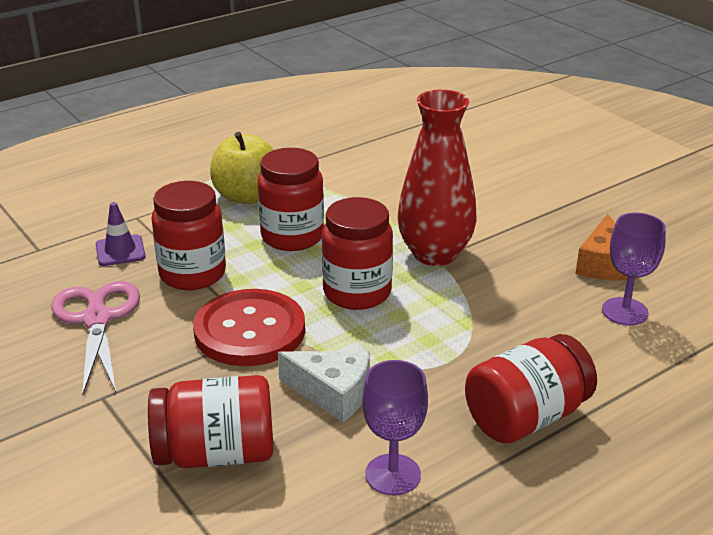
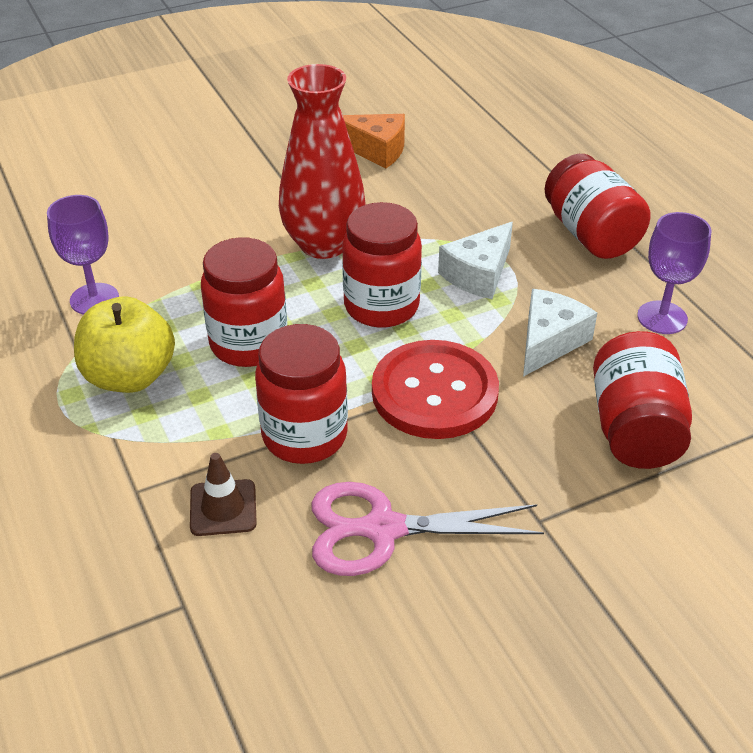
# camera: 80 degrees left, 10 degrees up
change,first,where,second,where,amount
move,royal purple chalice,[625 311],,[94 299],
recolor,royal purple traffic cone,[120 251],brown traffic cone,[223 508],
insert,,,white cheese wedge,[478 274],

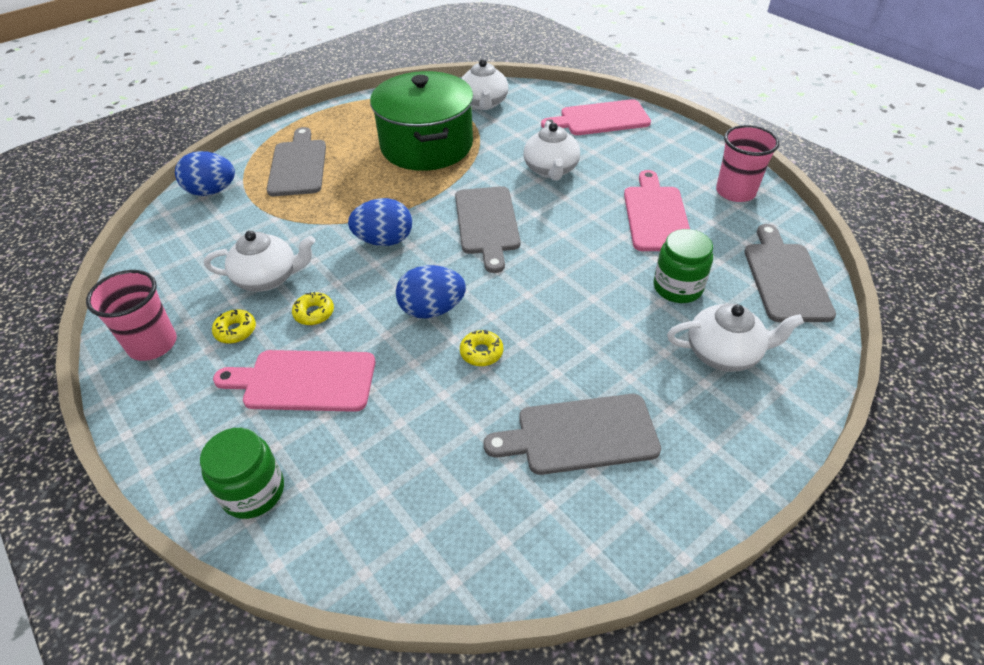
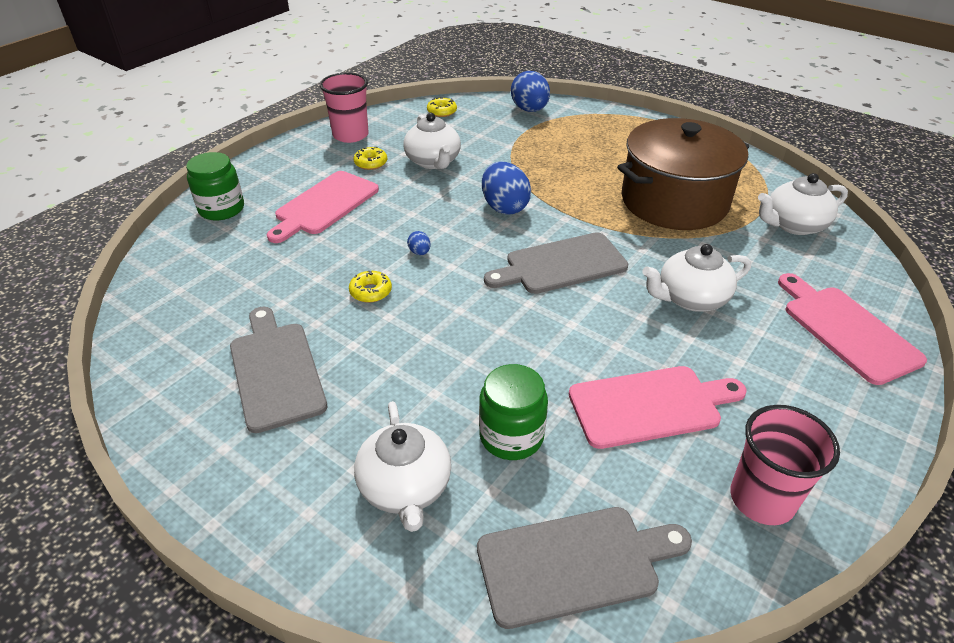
# camera: 75 degrees right, 5 degrees down
change,first,where,second,where,amount
rotate,pink chopping board,[304 381],,[324 205],135 degrees counterclockwise
resize,blue toy egg,[432 309],,[419 252],x0.45
move,golden donut,[314 313],,[442 112],
recolor,green stockpot,[426 145],brown stockpot,[674 201],
delete,gray chopping board,[298 165],,,

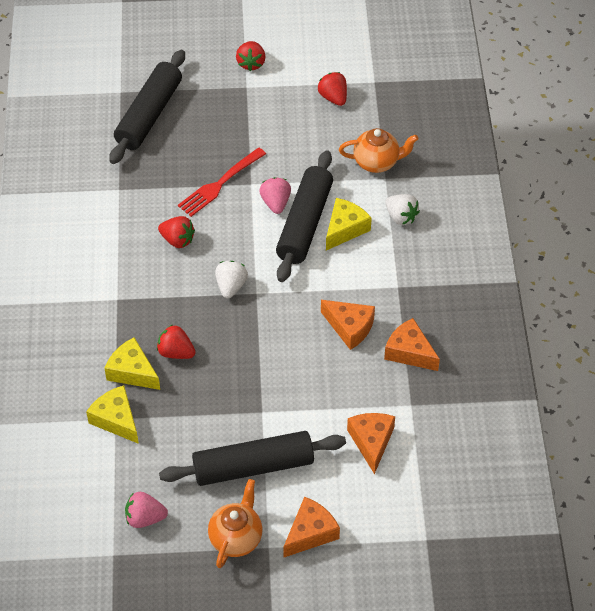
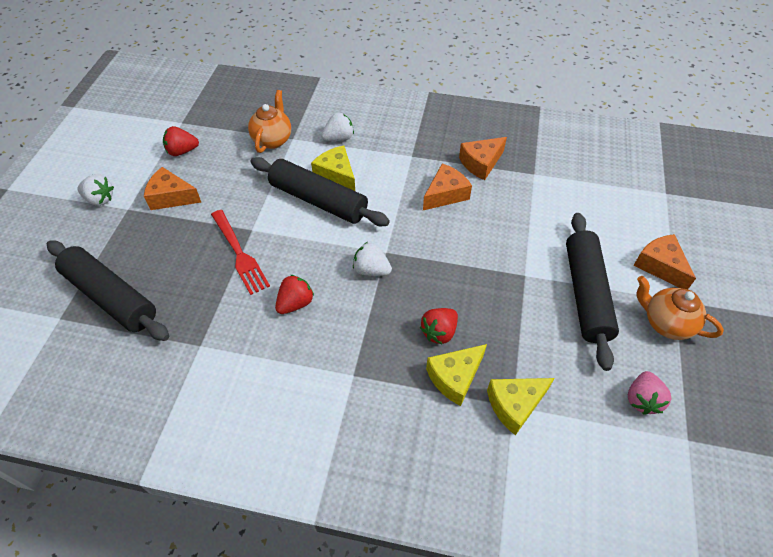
# camera: 75 degrees left, 0 degrees up
change,first,where,second,where,amount
recolor,crimson berry,[251 63],white berry,[100 199],
move,bright orange cheese wedge,[371 442],,[171 197],
delete,pink berry,[275 203],,,

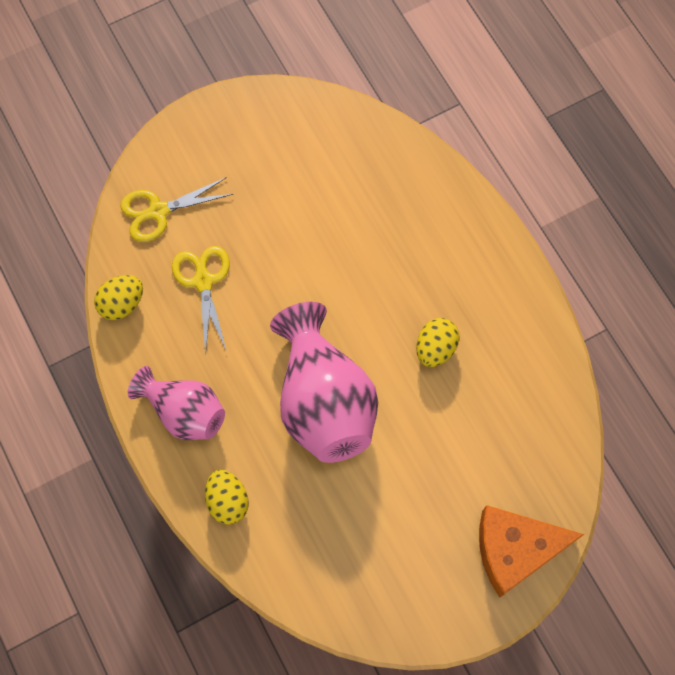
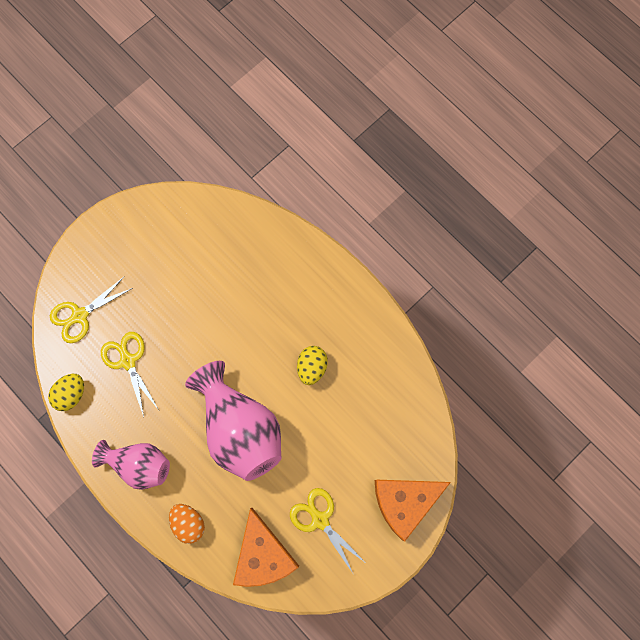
# camera: 15 degrees left, 5 degrees up
change,first,where,second,where,amount
recolor,golden toy egg,[228 501],bright orange toy egg,[188 523],
insert,,,bright orange cheese wedge,[263 555],
insert,,,golden scissors,[320 520],

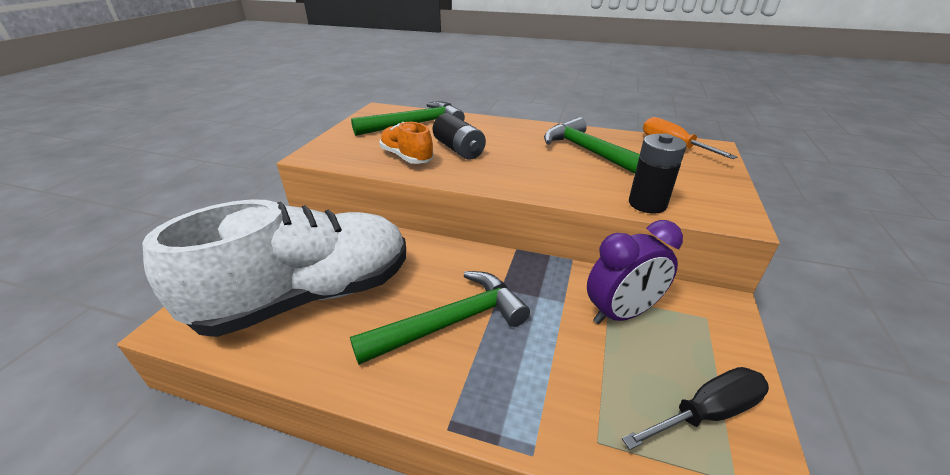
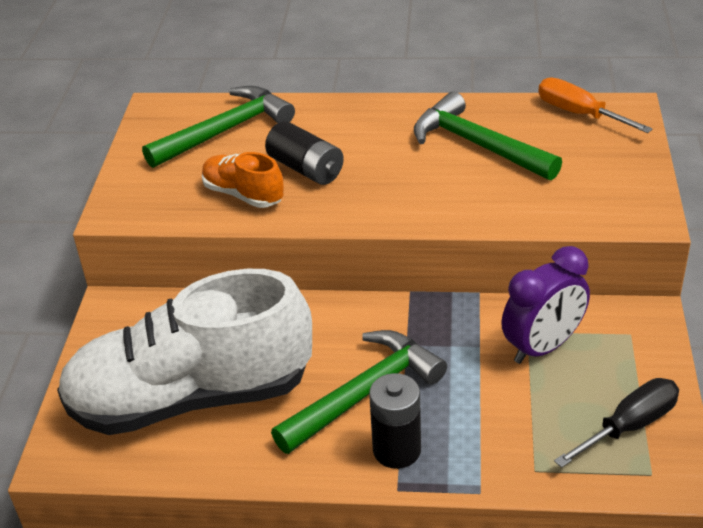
# camera: 10 degrees left, 5 degrees up
change,first,where,second,where,amount
rotate,white sneaker,[309 296],,[191 397],150 degrees counterclockwise
move,jet-black battery,[647 204],,[397 450],

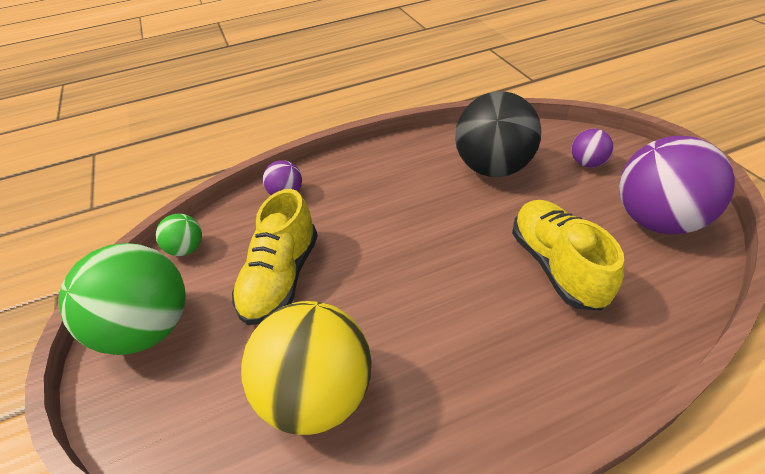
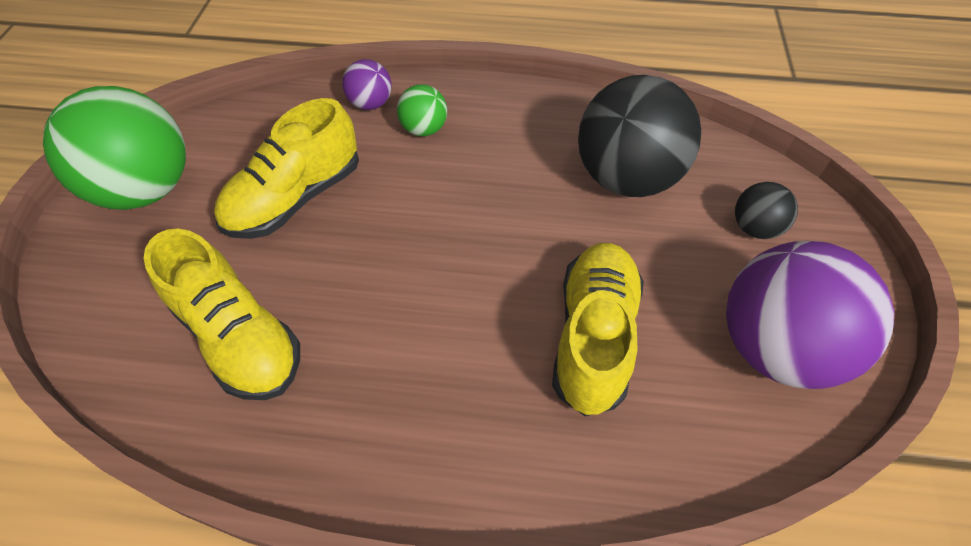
# camera: 25 degrees right, 10 degrees up
change,first,where,second,where,amount
replace,golden play ball,[318 394],golden sneaker,[239 337],
move,green play ball,[187 249],,[424 129],
recolor,royal purple play ball,[587 163],jet-black play ball,[754 228],

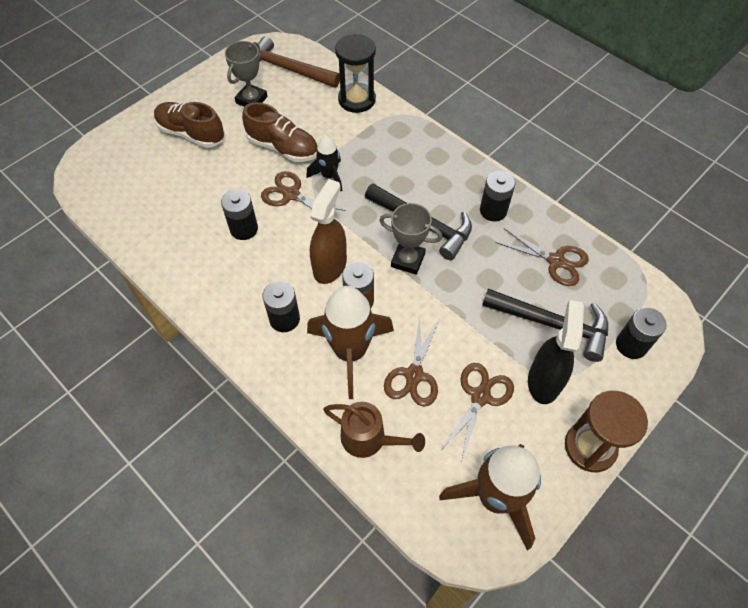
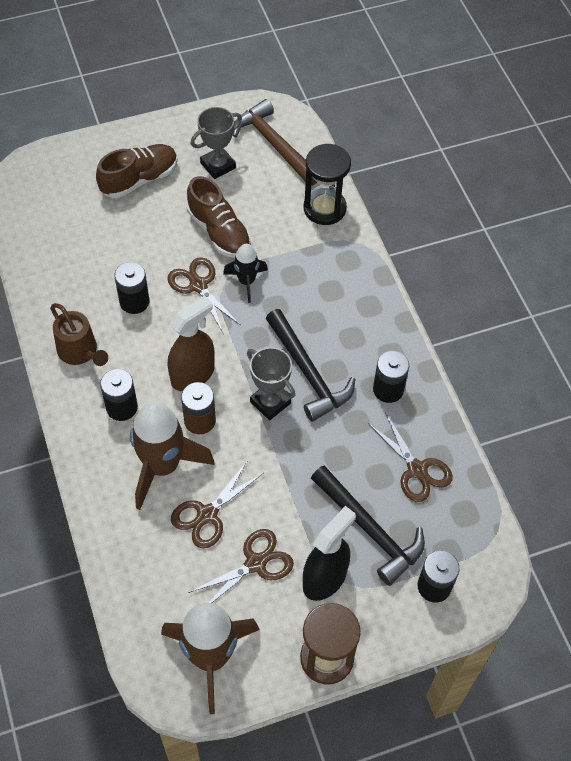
# camera: 25 degrees right, 0 degrees up
change,first,where,second,where,amount
move,brown watering pot,[370 439],,[80 352],
rotate,brown sneaker,[191 134],,[139 179],90 degrees clockwise

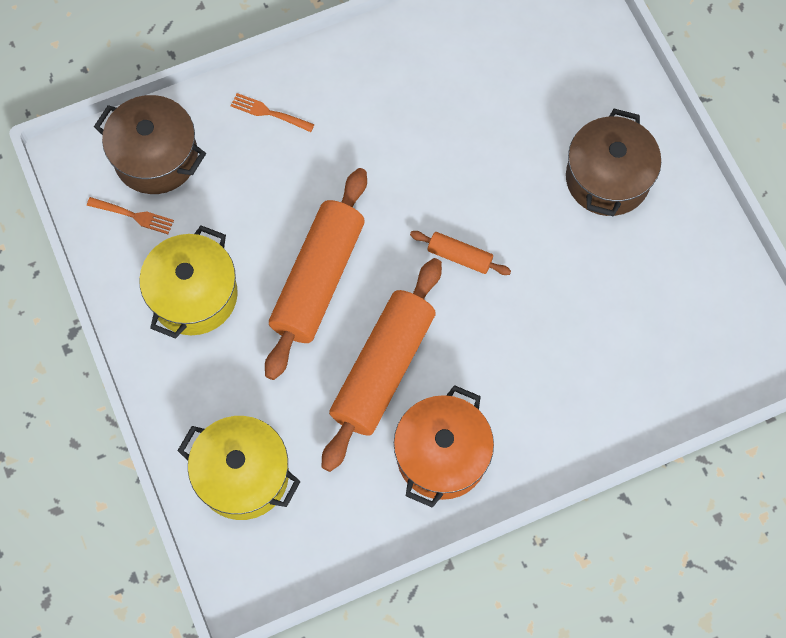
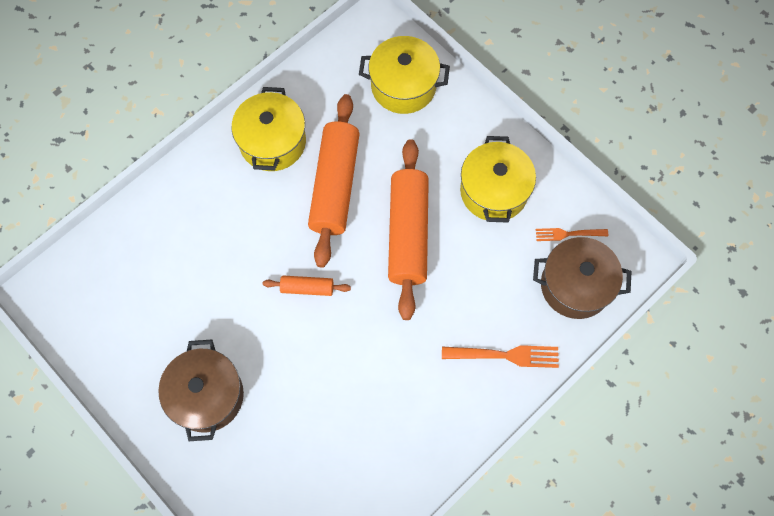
# camera: 160 degrees right, 0 degrees up
change,first,where,second,where,amount
recolor,bright orange stockpot,[442 455],golden stockpot,[272 142],
resize,bright orange dinner fork,[270 113],,[504 355],x1.55

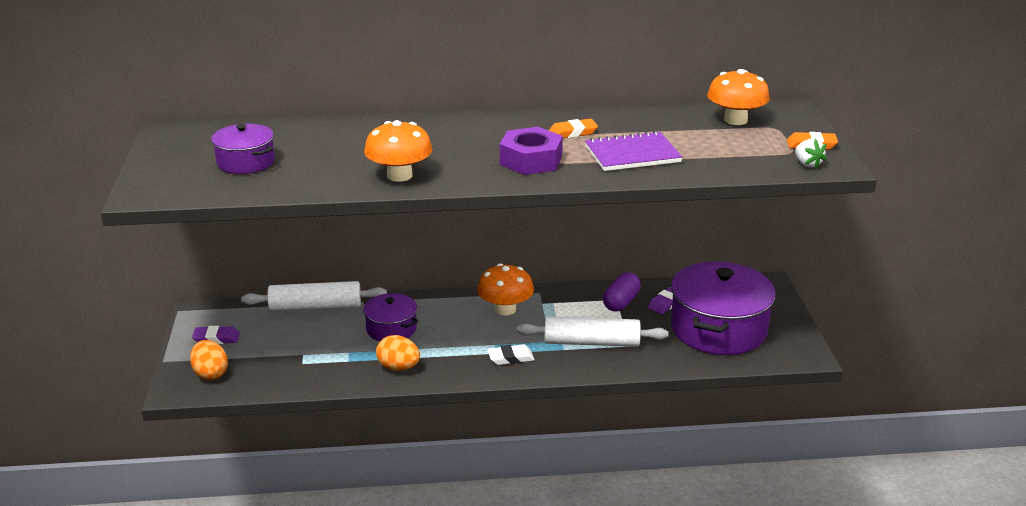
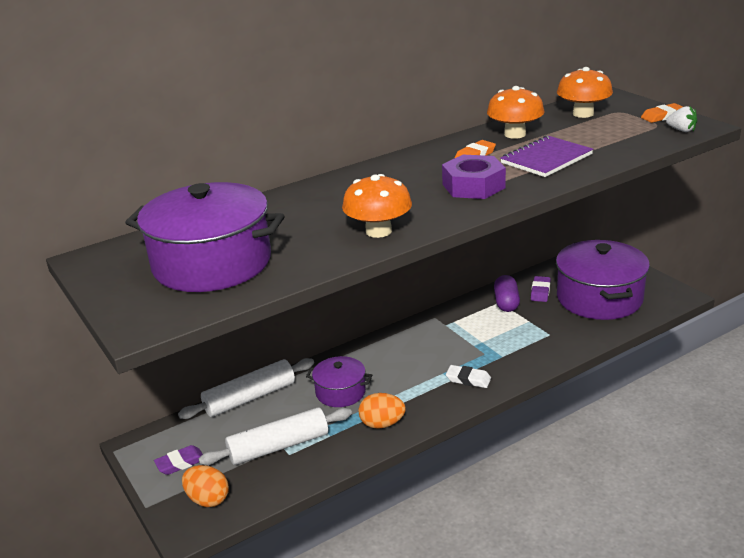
# camera: 25 degrees left, 0 degrees up
change,first,where,second,where,amount
resize,royal purple stockpot,[246 162],,[212 263],x1.91
move,white rolling pin,[591 342],,[278 446],
rotate,white gum eraser,[510 358],,[468 379],60 degrees clockwise
move,bright orange toadstool,[505 309],,[515 134],

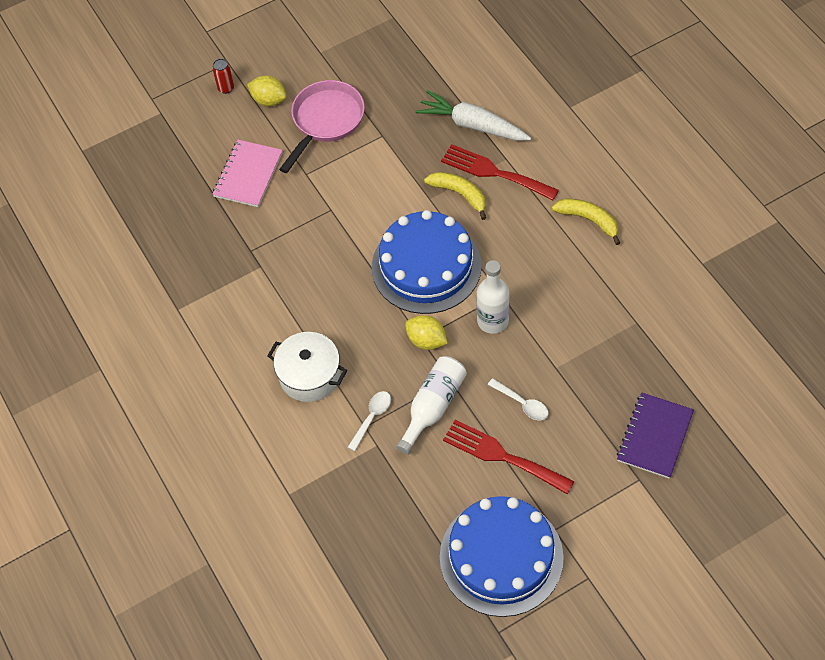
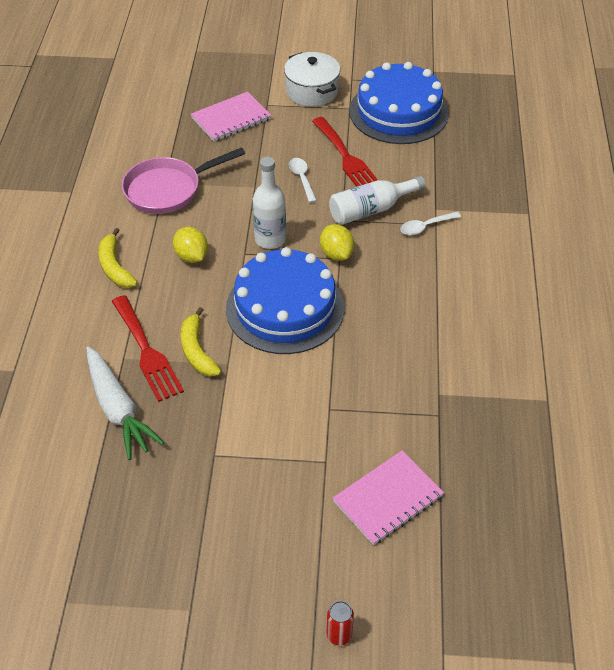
# camera: 150 degrees left, 10 degrees down
change,first,where,second,where,amount
move,pink frying pan,[326 121],,[167 189],
move,golden citrus fruit,[269 100],,[191 256],
recolor,royal purple notepad,[654 436],pink notepad,[231 118],
move,white stockpot,[310 375],,[312 91],

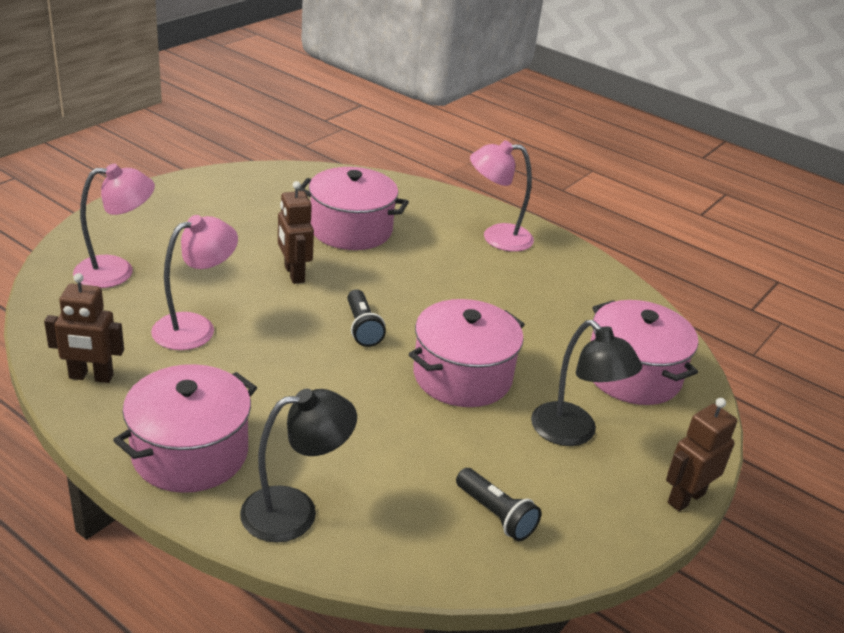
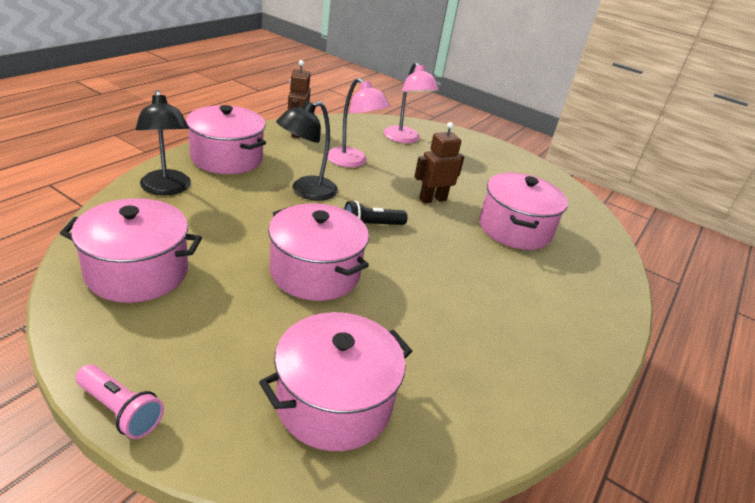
# camera: 85 degrees right, 0 degrees up
change,first,where,second,where,amount
replace,jet-black flashlight,[495 514],pink stockpot,[137 272],
replace,brown robot,[685 498],pink flashlight,[120 410],
move,jet-black desk lamp,[573 433],,[306 191],
delete,pink desk lamp,[496 237],,,

